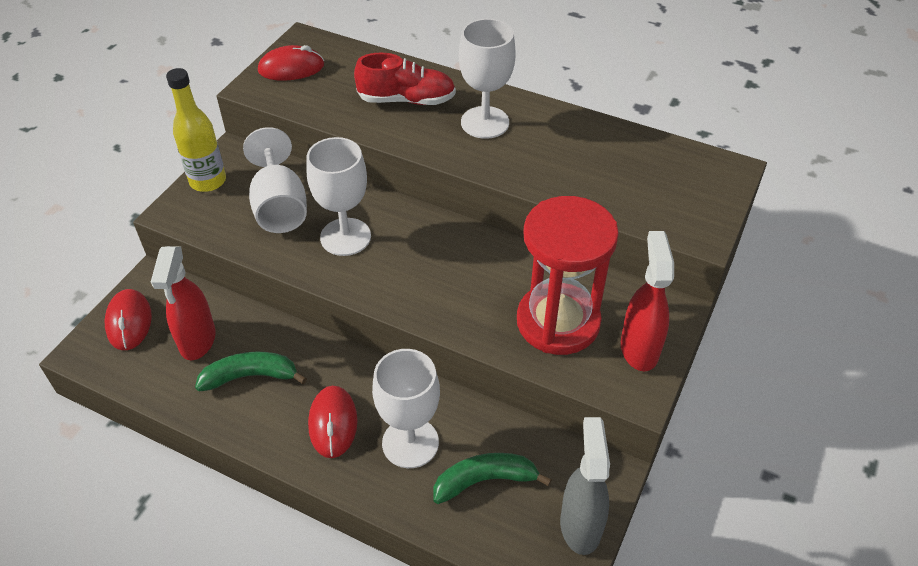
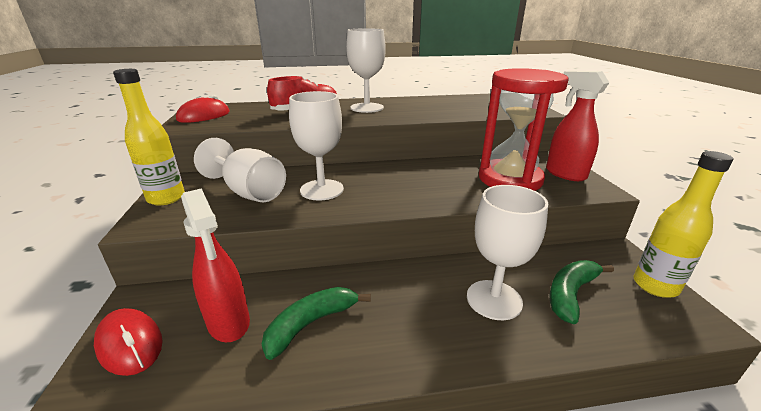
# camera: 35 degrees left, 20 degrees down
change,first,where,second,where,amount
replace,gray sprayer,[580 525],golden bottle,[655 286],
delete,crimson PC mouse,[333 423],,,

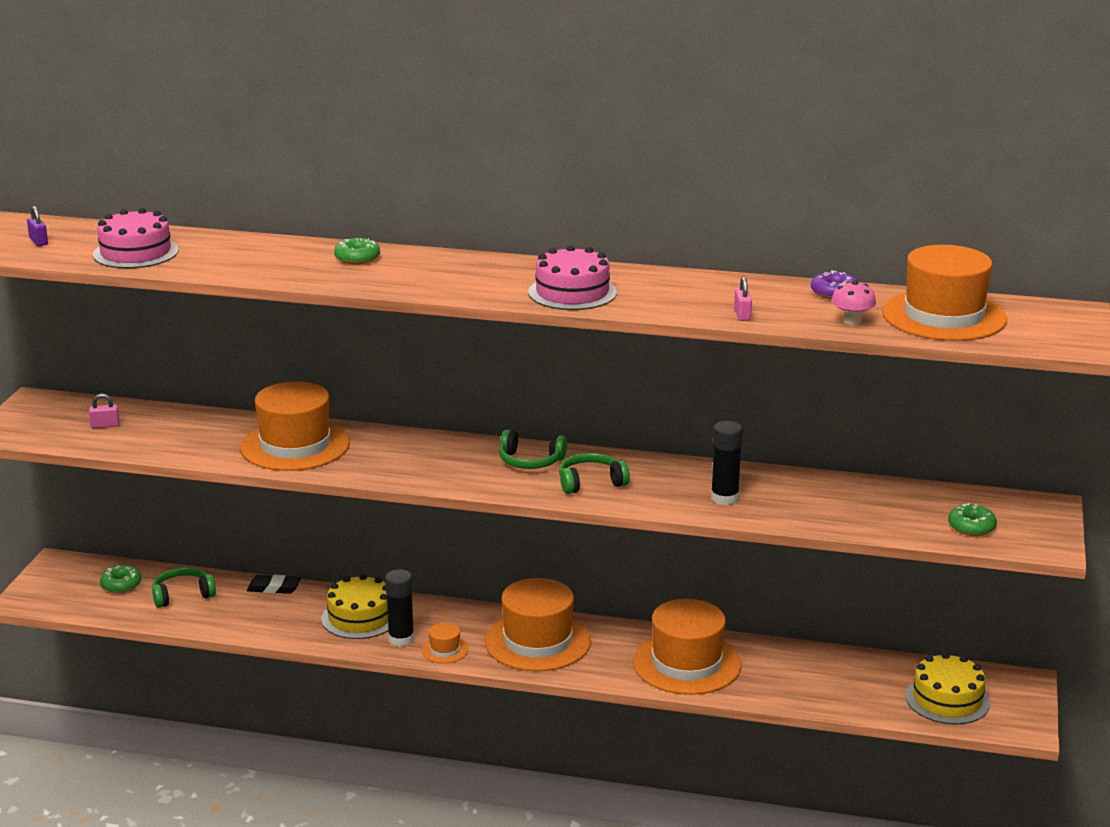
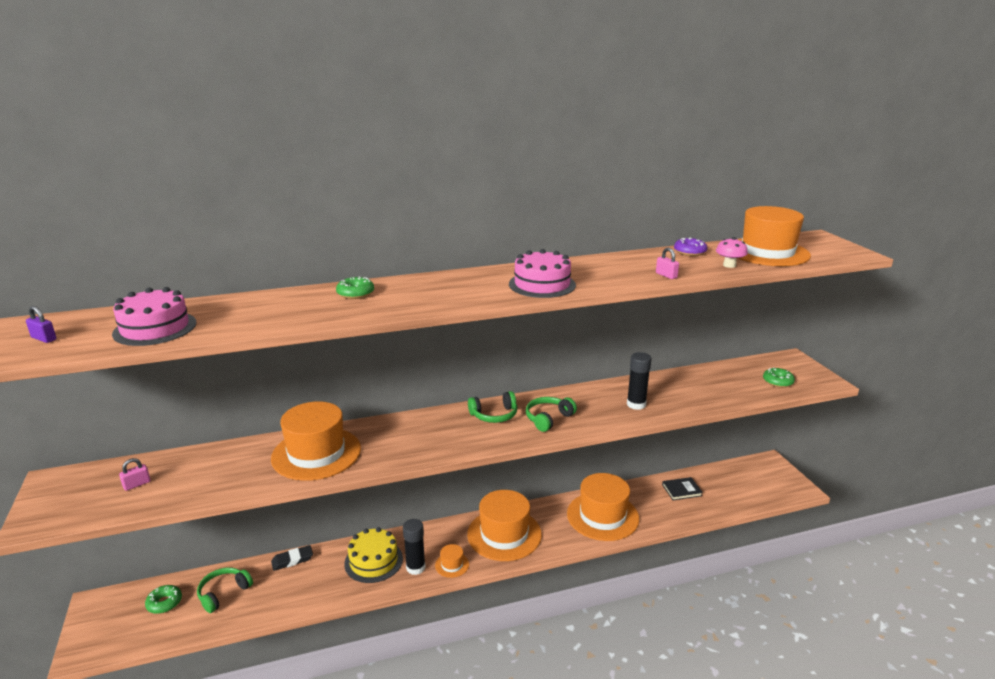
# camera: 30 degrees left, 0 degrees up
change,first,where,second,where,amount
insert,,,jet-black book,[681 490],
delete,golden cake,[947 699],,,

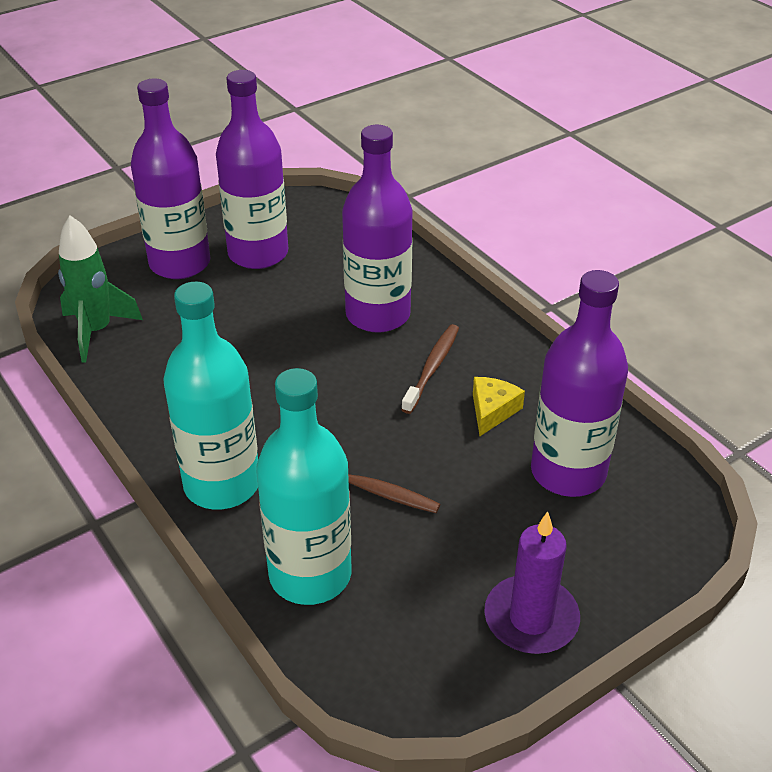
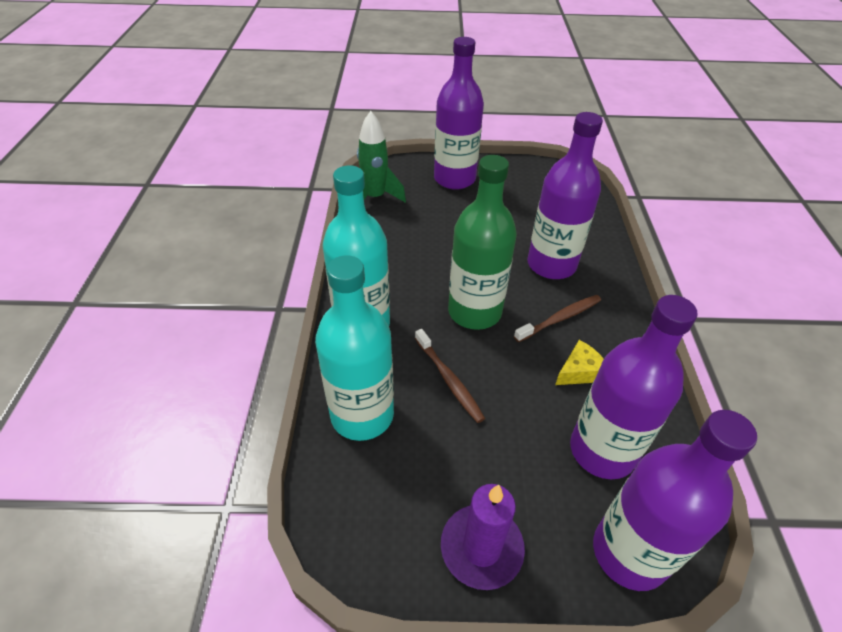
# camera: 35 degrees right, 5 degrees up
change,first,where,second,where,amount
insert,,,green bottle,[474 312],
move,royal purple bottle,[258 253],,[629 552],

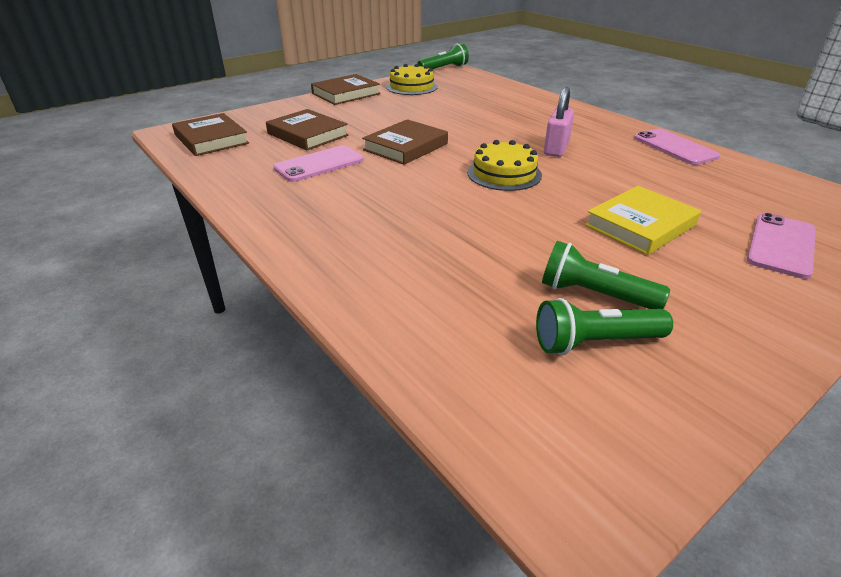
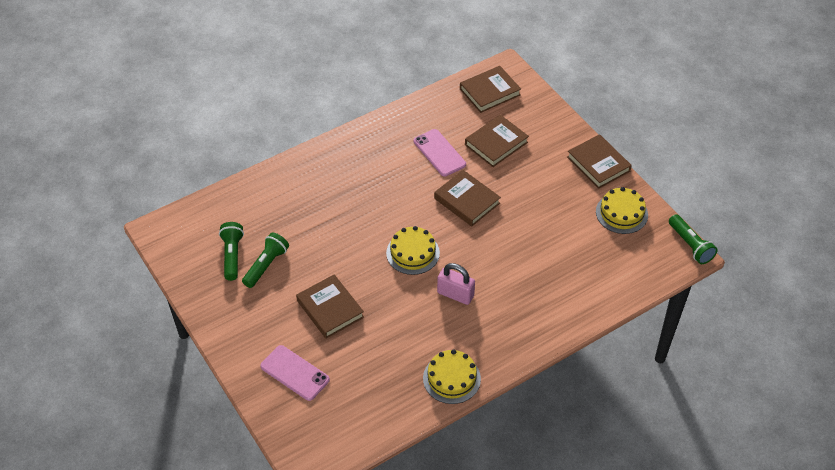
# camera: 95 degrees right, 15 degrees up
change,first,where,second,where,amount
recolor,golden book,[640 225],brown book,[330 309],
replace,pink phone,[674 147],golden cake,[451 378],

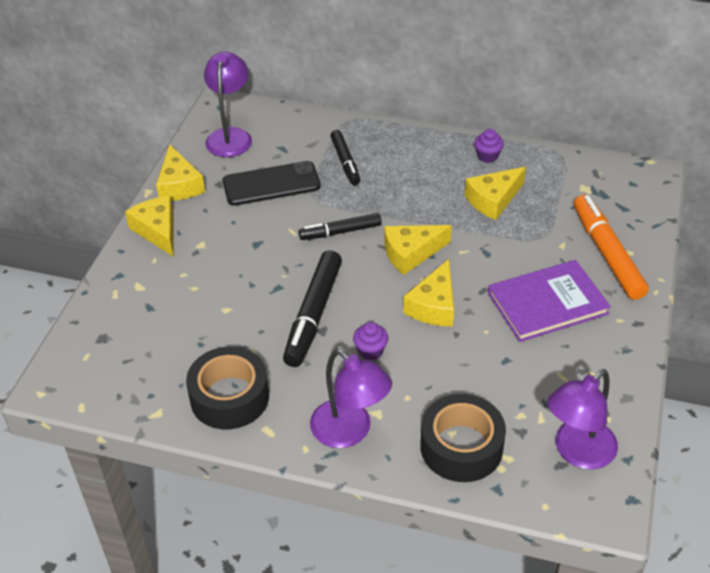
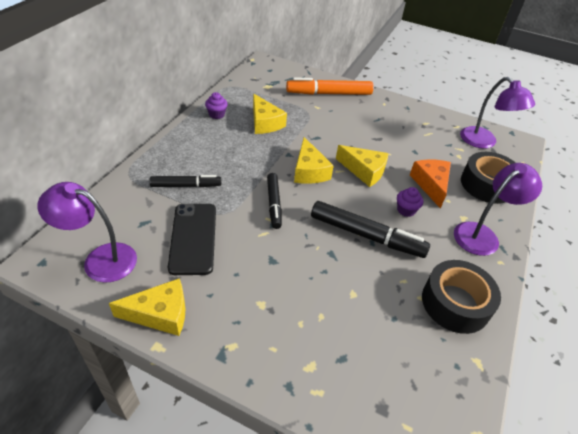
# camera: 85 degrees left, 0 degrees up
change,first,where,second,where,amount
insert,,,bright orange cheese wedge,[431 184],
delete,golden cheese wedge,[157 231],,,
delete,royal purple book,[547 303],,,

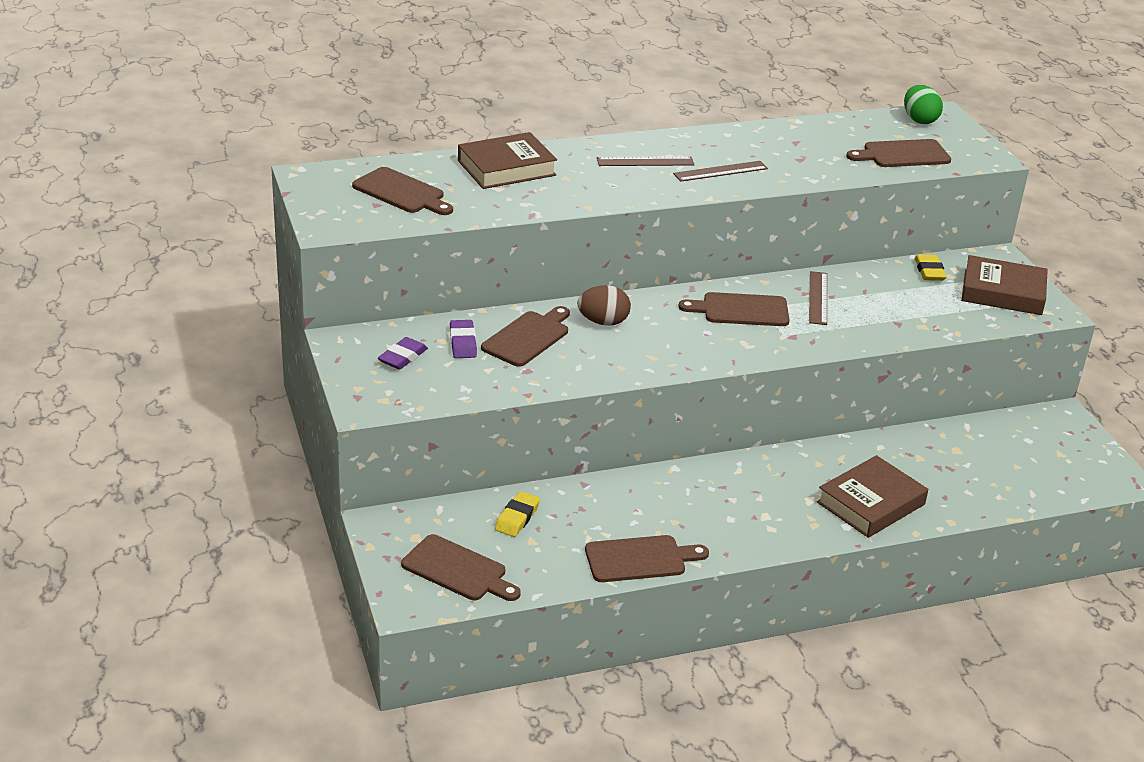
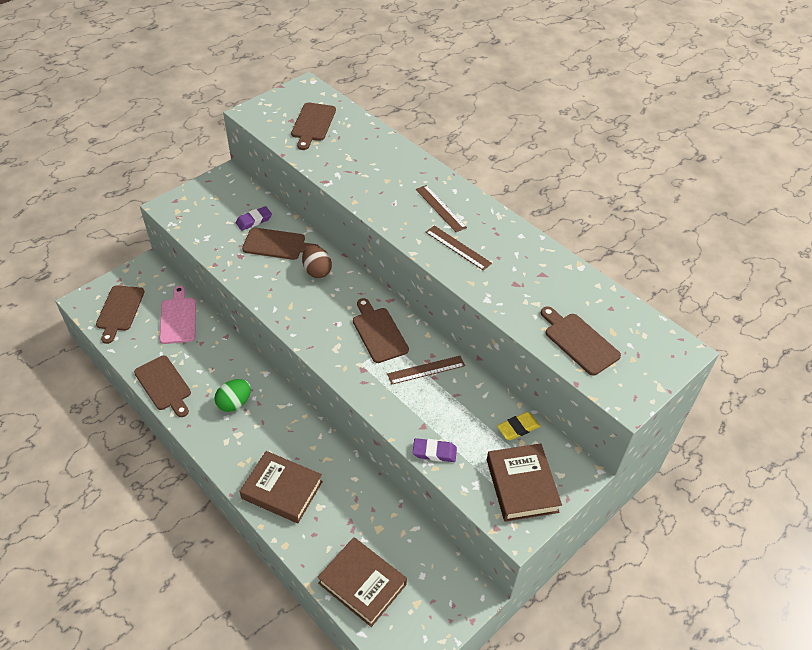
# camera: 65 degrees right, 15 degrees up
change,first,where,second,where,amount
replace,golden gum eraser,[517 518],pink chopping board,[178 318],
move,green toy egg,[919 120],,[234 403],
move,brown book,[506 168],,[362 584],
move,royal purple gum eraser,[403 357],,[434 452],

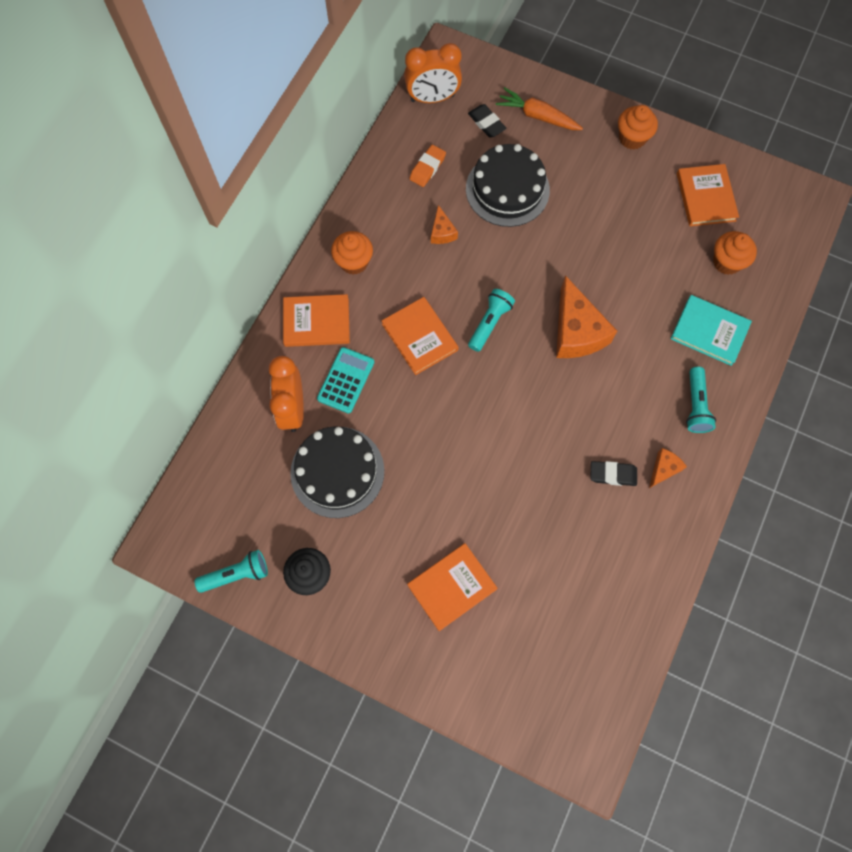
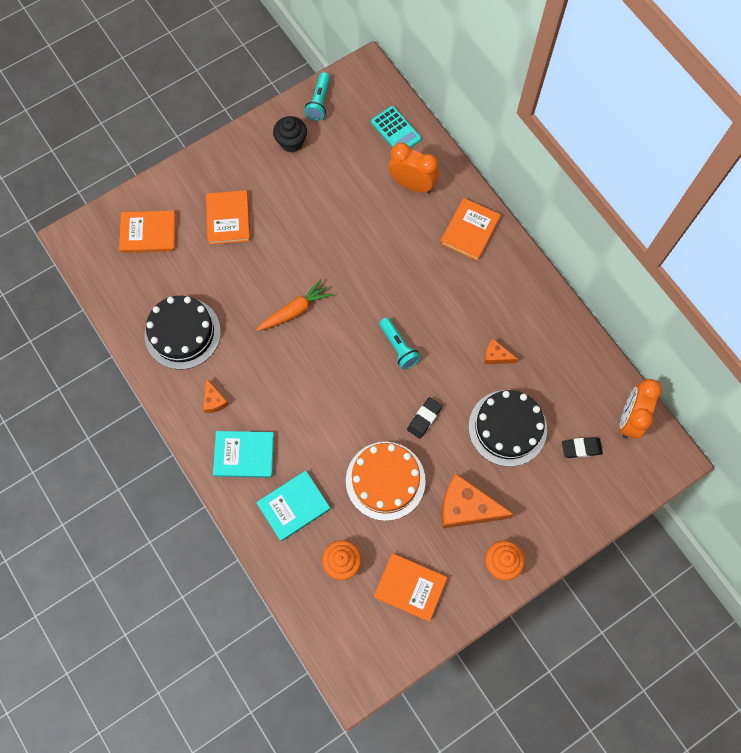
# camera: 120 degrees right, 0 degrees up
change,first,where,second,where,amount
move,bright orange book,[420 337],,[148 233],
move,jet-black cake,[337 471],,[182 333],
replace,aqua flashlight,[695 405],aqua book,[244 455],
move,bright orange carrot,[537 116],,[295 310],
insert,,,bright orange cake,[385 480],
move,aqua pocket calculator,[346 380],,[396 130],
move,jet-black gum eraser,[612 474],,[424 418],
move,bright orange cheese wedge,[576 331],,[466 507],
delete,bright orange muffin,[354 262],,,
delete,bright orange gum eraser,[427 168],,,

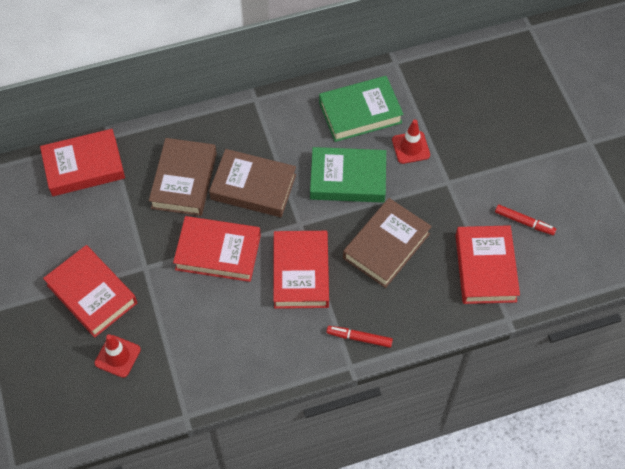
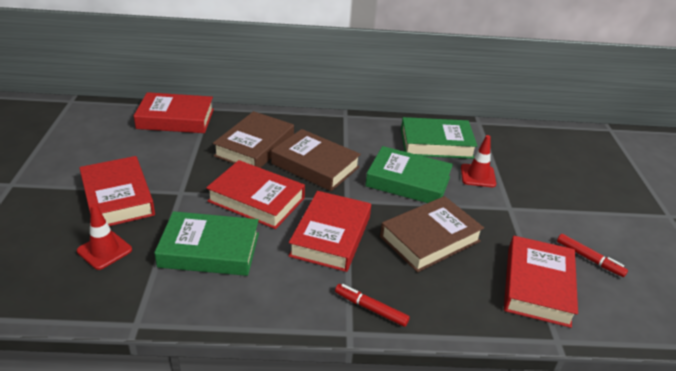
# camera: 15 degrees right, 25 degrees down
change,first,where,second,where,amount
insert,,,green book,[209 250],

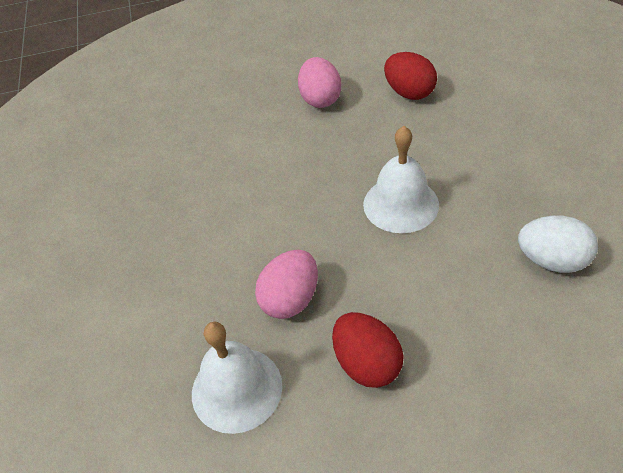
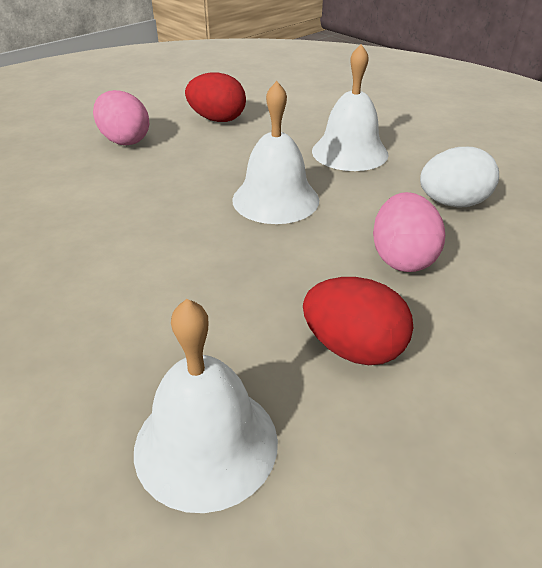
# camera: 35 degrees left, 10 degrees down
change,first,where,second,where,amount
insert,,,white school bell,[349 152],
move,pink toy egg,[290 299],,[402 258],

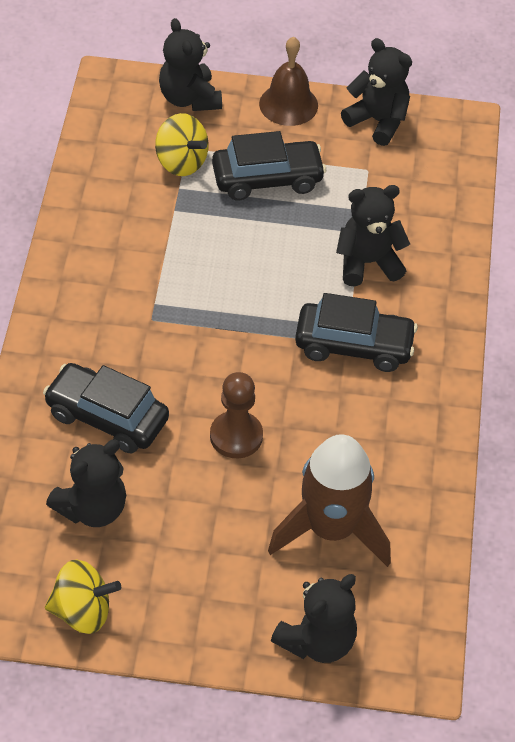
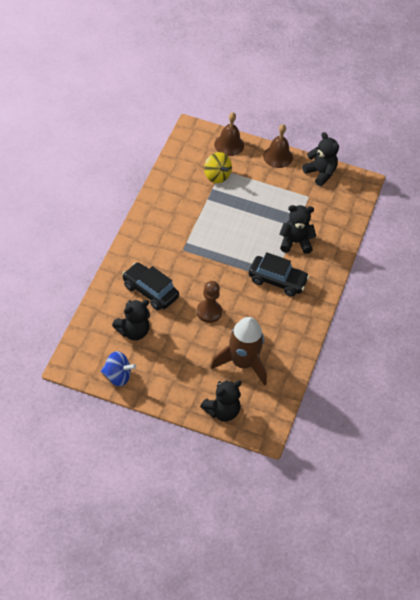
# camera: 10 degrees right, 0 degrees up
change,first,where,second,where,amount
recolor,golden toy top,[82 612],blue toy top,[117 377],
replace,jet-black teddy,[189 98],brown school bell,[229 145],
delete,jet-black car,[267 179],,,

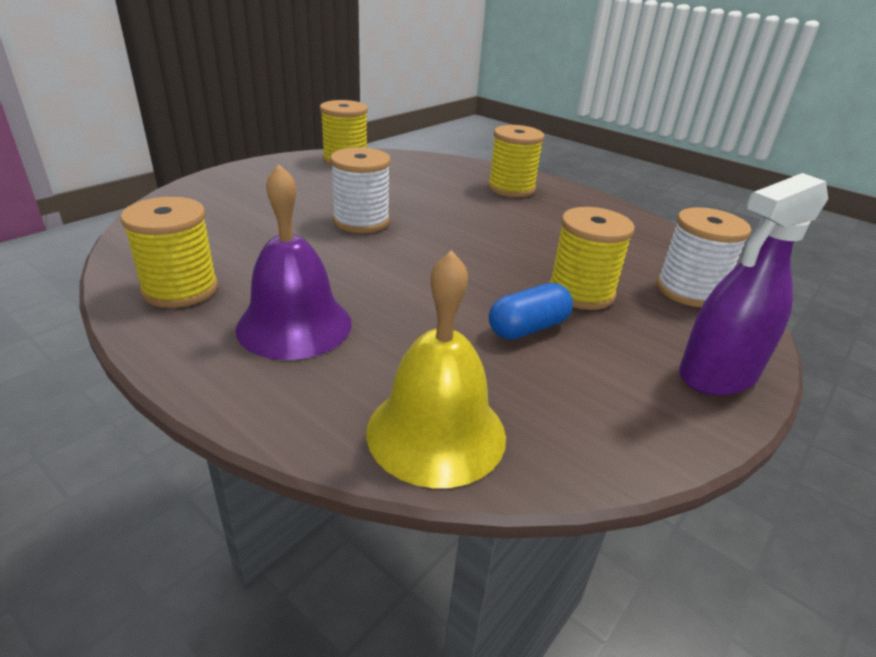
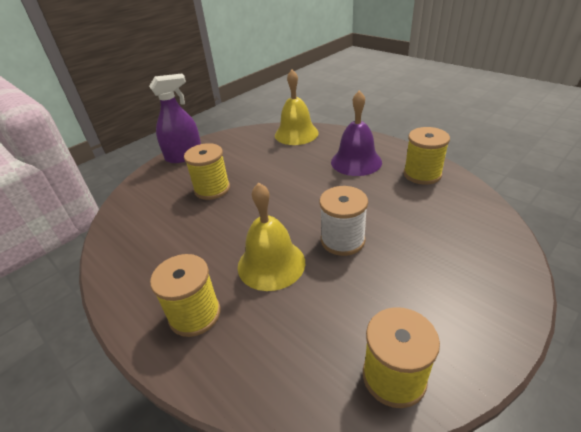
# camera: 170 degrees left, 5 degrees up
change,first,where,second,where,amount
insert,,,golden school bell,[271 264],
delete,blue pill,[528 328],,,
delete,white bobbin,[689 291],,,

